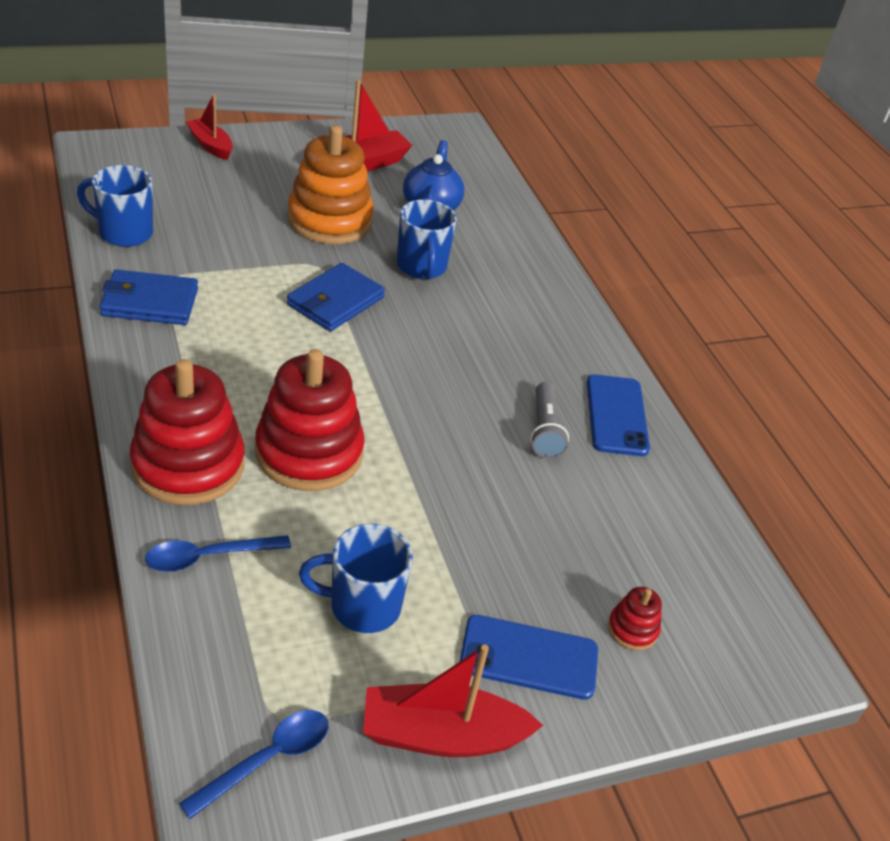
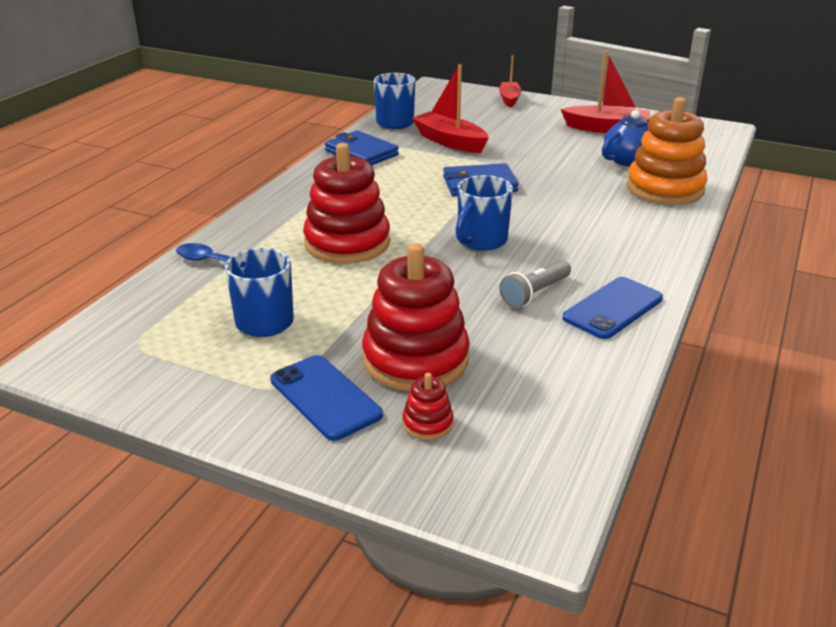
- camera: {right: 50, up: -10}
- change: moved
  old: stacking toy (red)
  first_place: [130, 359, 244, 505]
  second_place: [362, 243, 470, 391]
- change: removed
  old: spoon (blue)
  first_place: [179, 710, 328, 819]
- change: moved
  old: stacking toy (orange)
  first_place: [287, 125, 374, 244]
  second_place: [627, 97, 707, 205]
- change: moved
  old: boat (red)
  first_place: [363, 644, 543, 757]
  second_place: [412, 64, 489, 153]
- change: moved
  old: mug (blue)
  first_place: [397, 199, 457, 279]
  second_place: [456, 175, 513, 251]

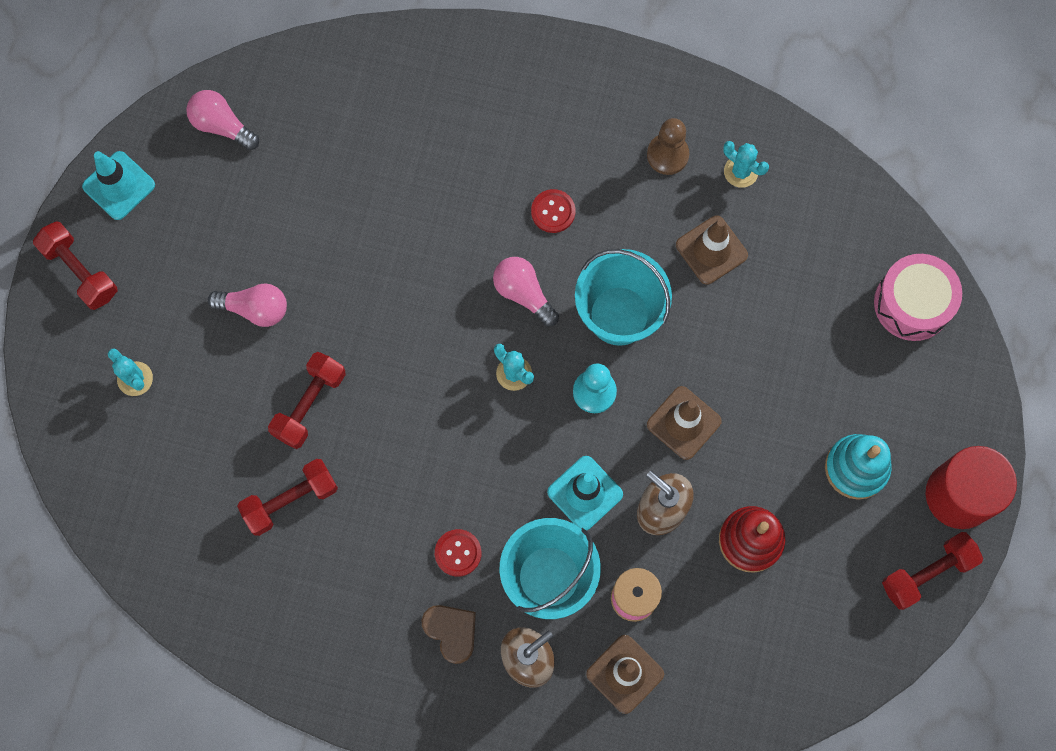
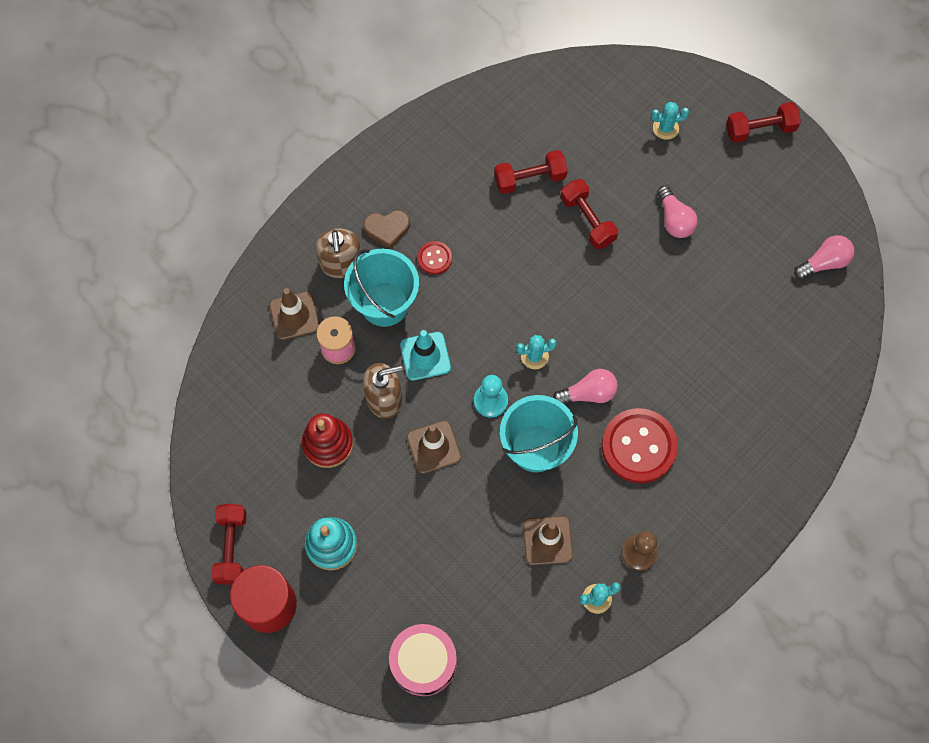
- camera: {right: 120, up: -5}
- change: removed
  old: traffic cone (turquoise)
  first_place: [82, 151, 155, 220]
- change: turned
  old: light bulb (pink)
  first_place: [208, 284, 287, 327]
  second_place: [657, 185, 698, 238]
  degrees: -60
- change: turned
  old: dumbbell (red)
  first_place: [237, 459, 338, 536]
  second_place: [494, 150, 568, 194]
  degrees: 75
- change: resized
  old: button (red)
  first_place: [531, 189, 575, 233]
  second_place: [602, 408, 678, 483]
  factor: 2.07

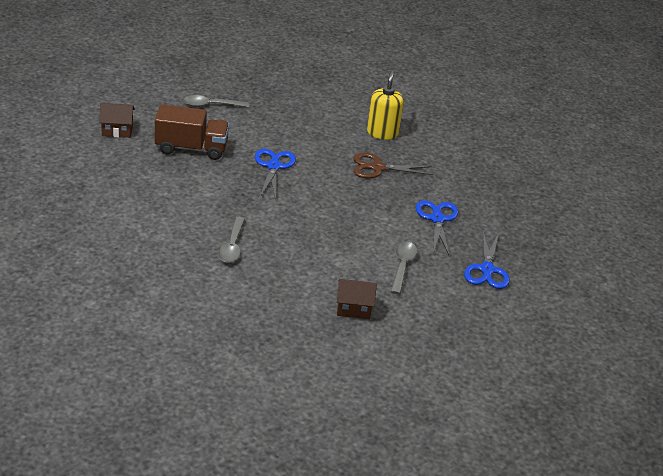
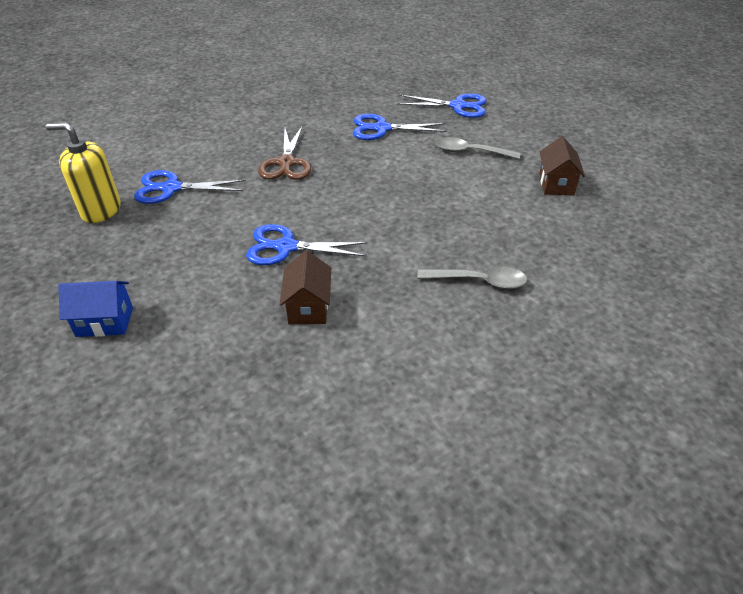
- camera: {right: -85, up: 5}
- change: moved
  old: house (brown)
  first_place: [99, 103, 135, 138]
  second_place: [280, 251, 331, 324]
- change: removed
  old: truck (brown)
  first_place: [155, 104, 229, 160]
- change: replaced
  old: spoon (grey)
  new: house (blue)
  first_place: [184, 95, 249, 107]
  second_place: [58, 281, 133, 337]
- change: moved
  old: soap dispenser (yellow)
  first_place: [367, 70, 404, 140]
  second_place: [46, 122, 121, 223]
- change: added
  new: scissors (blue)
  second_place: [134, 170, 246, 204]

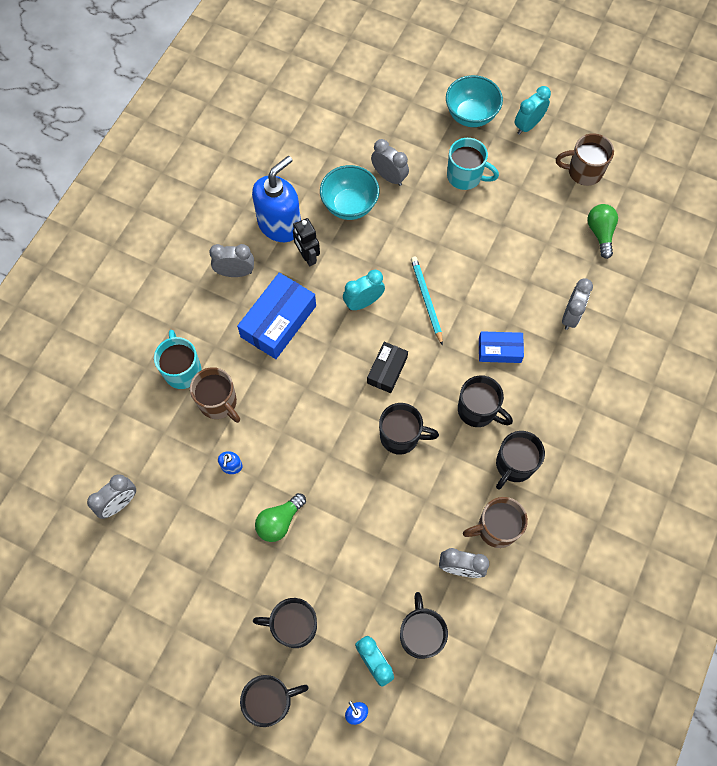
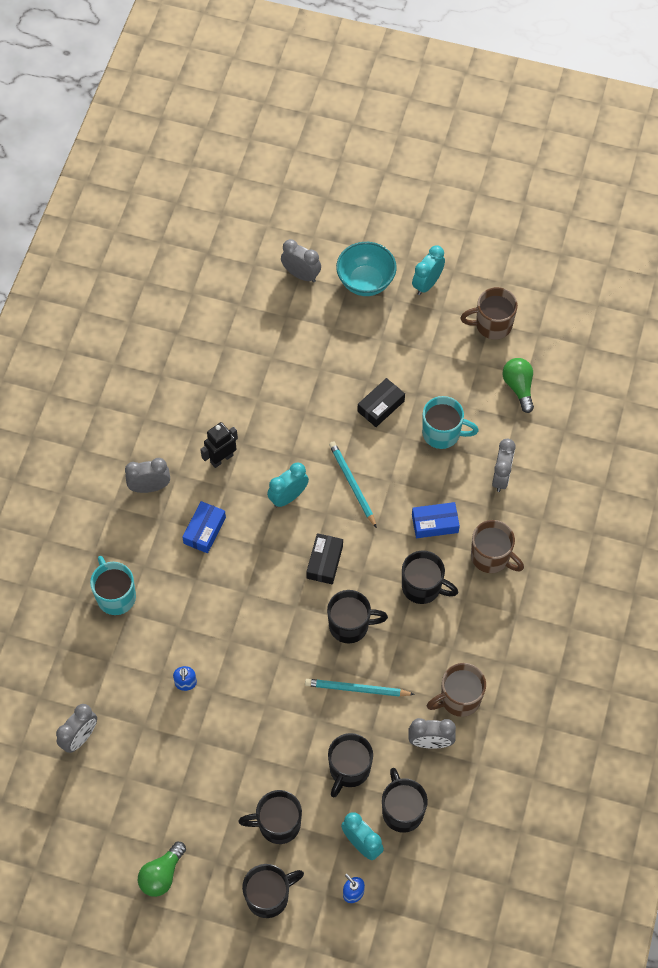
- camera: {right: -10, up: -5}
- change: moved
  old: mug (brown)
  first_place: [190, 367, 240, 423]
  second_place: [471, 520, 524, 573]
- change: resized
  old: box (blue)
  first_place: [237, 273, 316, 359]
  second_place: [182, 501, 226, 553]
  factor: 0.59
- change: removed
  old: soap dispenser (blue)
  first_place: [252, 156, 301, 242]
- change: moved
  old: light bulb (green)
  first_place: [255, 493, 306, 542]
  second_place: [138, 842, 186, 897]
- change: turned
  old: robot (black)
  first_place: [293, 218, 320, 266]
  second_place: [200, 422, 238, 468]
  degrees: 90
- change: removed
  old: bowl (turquoise)
  first_place: [320, 165, 379, 220]
- change: moved
  old: clock (grey)
  first_place: [371, 139, 409, 186]
  second_place: [281, 239, 321, 282]
- change: moved
  old: mug (turquoise)
  first_place: [447, 138, 499, 190]
  second_place: [422, 396, 479, 449]
- change: moved
  old: mug (black)
  first_place: [496, 431, 545, 489]
  second_place: [328, 733, 373, 797]
- change: added
  new: pencil (turquoise)
  second_place: [305, 679, 415, 697]
- change: added
  new: box (black)
  second_place: [357, 378, 405, 427]

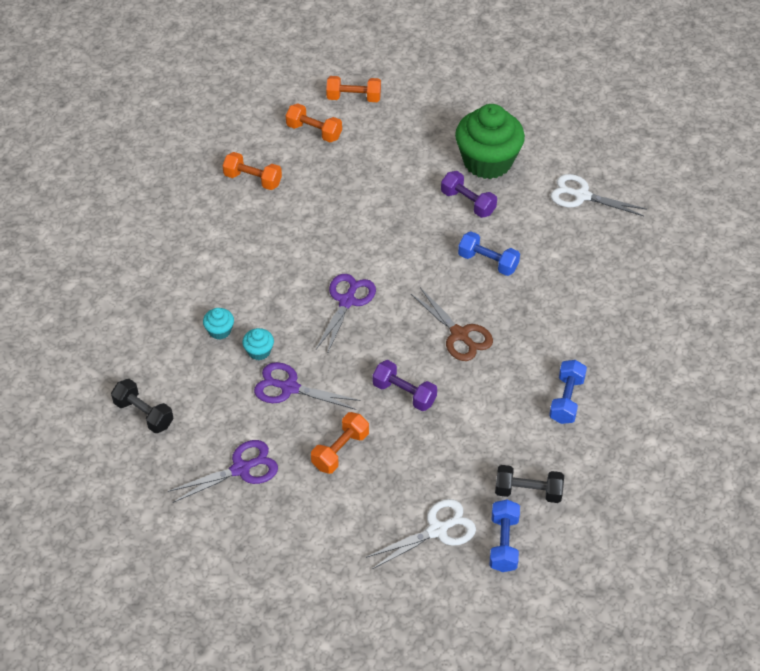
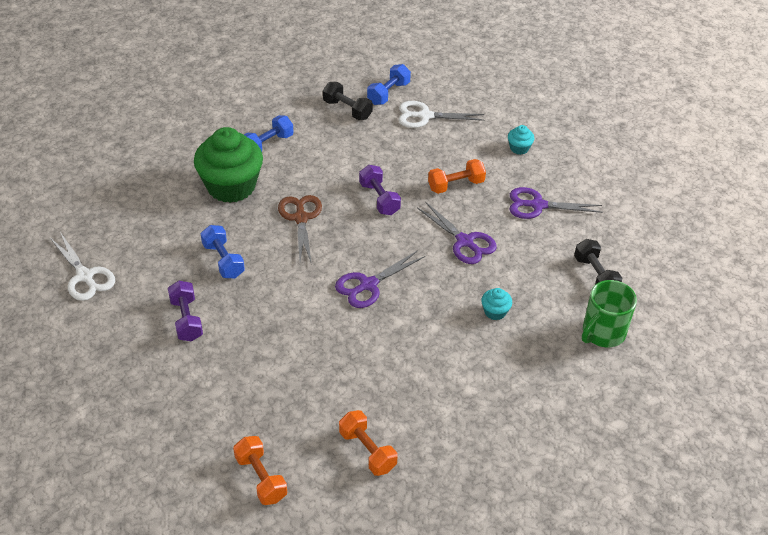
- camera: {right: -150, up: -5}
- change: moved
  old: cupcake (turquoise)
  first_place: [242, 328, 274, 360]
  second_place: [508, 125, 534, 155]
- change: removed
  old: dumbbell (orange)
  first_place: [326, 76, 381, 102]
- change: moved
  old: cupcake (green)
  first_place: [455, 104, 525, 179]
  second_place: [194, 127, 263, 203]
- change: added
  new: mug (green)
  second_place: [582, 280, 637, 347]

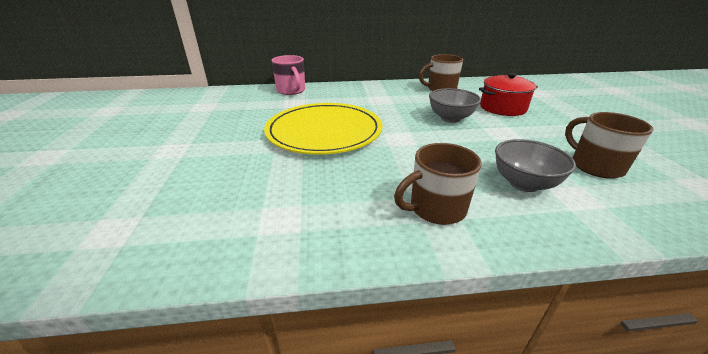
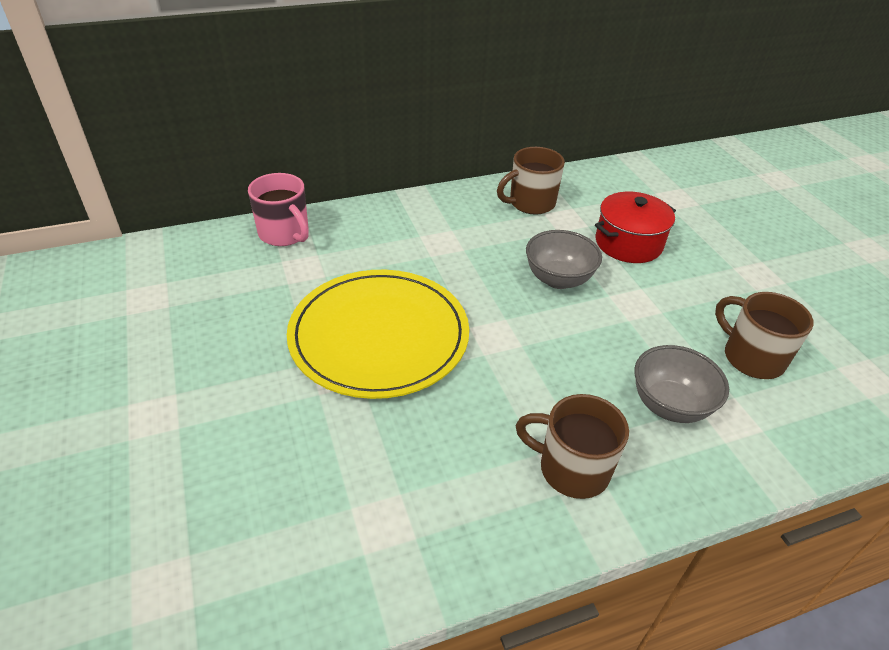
- camera: {right: -15, up: 10}
- change: turned
  old: mug (brown)
  first_place: [394, 143, 482, 225]
  second_place: [516, 394, 629, 499]
  degrees: 60

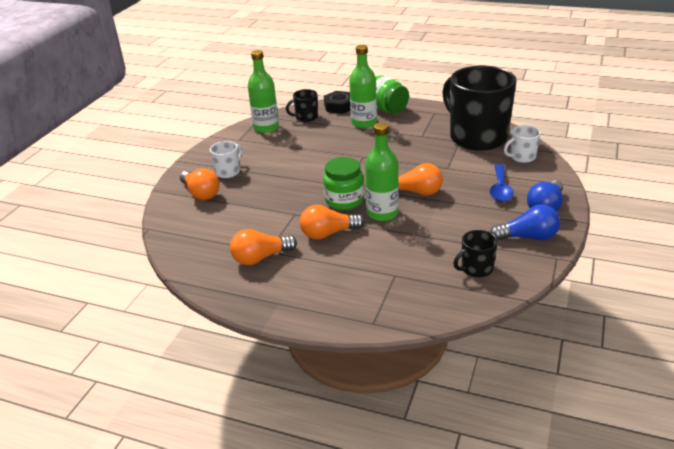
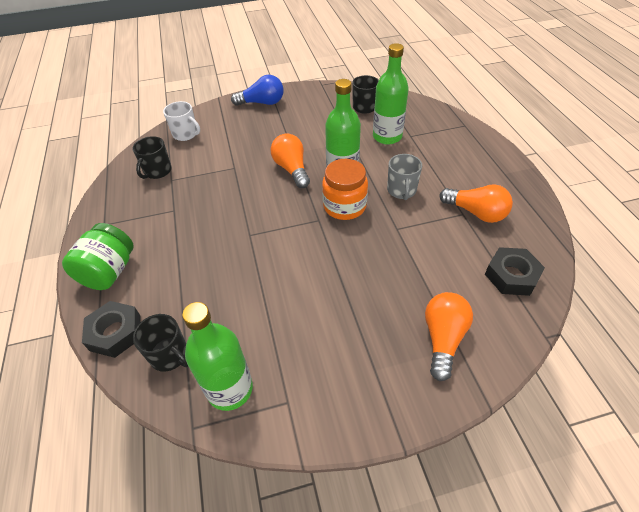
- camera: {right: -125, up: 15}
- change: removed
  old: mug (white)
  first_place: [210, 141, 242, 178]
- change: replaced
  old: light bulb (orange)
  new: mug (grey)
  first_place: [300, 205, 364, 239]
  second_place: [387, 154, 422, 200]
- change: recoloured
  old: jar (green)
  new: jar (orange)
  first_place: [323, 157, 364, 210]
  second_place: [322, 159, 368, 220]
- change: moved
  old: bottle (green)
  first_place: [349, 45, 377, 128]
  second_place: [373, 43, 409, 145]
- change: resized
  old: mug (black)
  first_place: [442, 66, 516, 151]
  second_place: [132, 136, 172, 179]
  factor: 0.42
- change: removed
  old: spoon (blue)
  first_place: [490, 164, 514, 202]
- change: removed
  old: light bulb (blue)
  first_place: [490, 204, 560, 240]
- change: added
  new: nut (black)
  second_place: [485, 247, 545, 296]

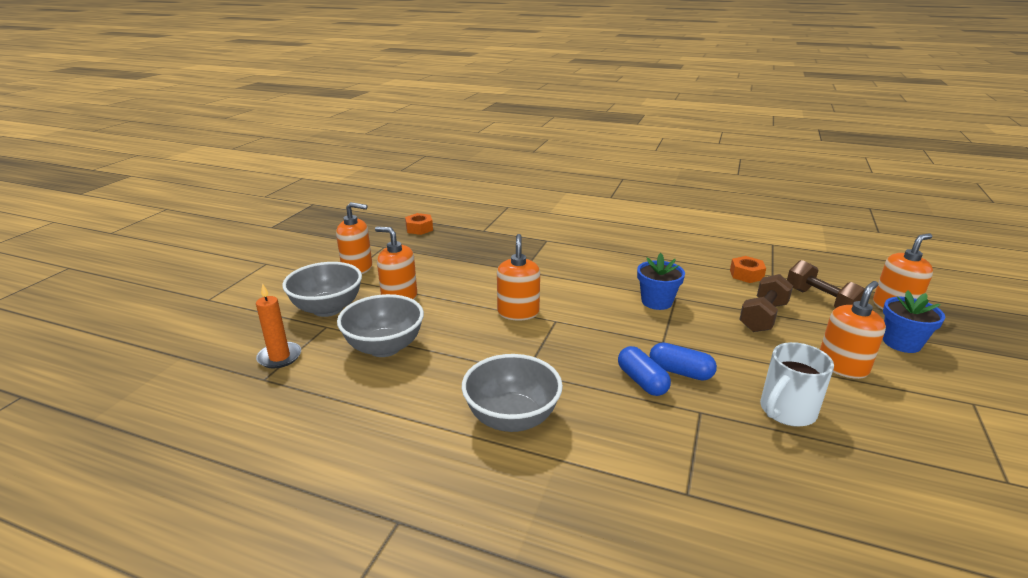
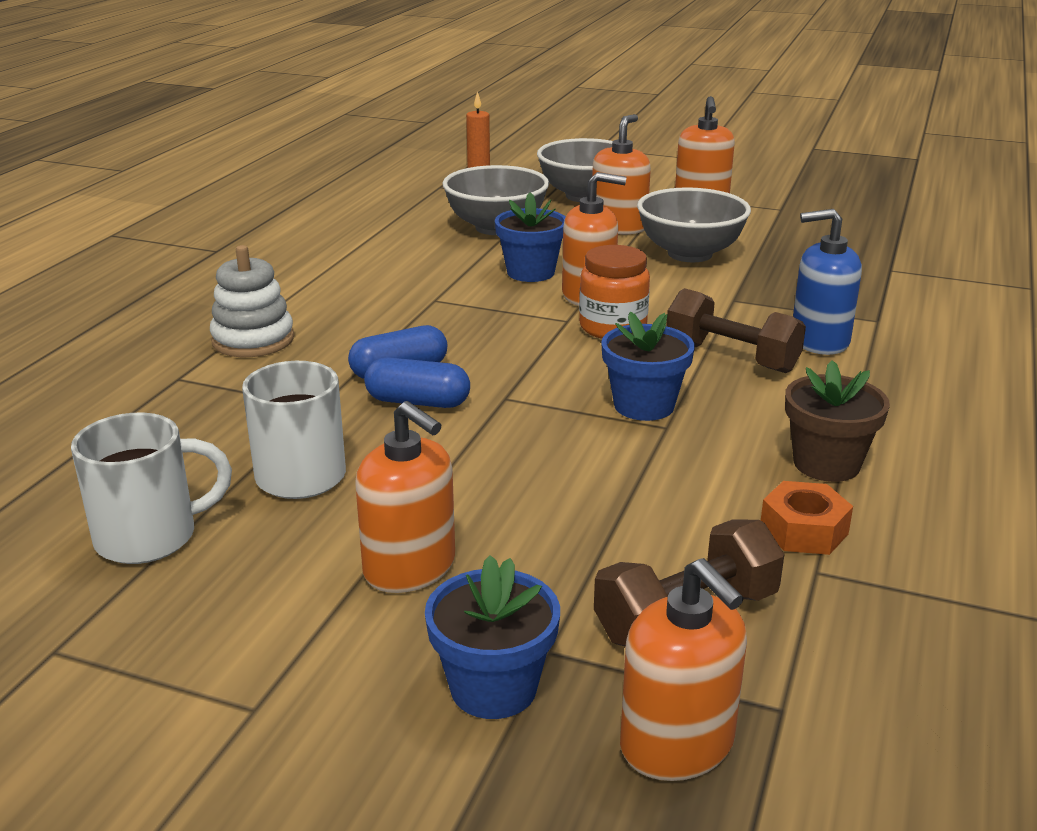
- camera: {right: 90, up: 0}
- change: removed
  old: nut (orange)
  first_place: [405, 213, 433, 235]
- change: moved
  old: bowl (grey)
  first_place: [462, 354, 563, 432]
  second_place: [637, 187, 751, 262]
- change: turned
  old: capsule (blue)
  first_place: [650, 342, 717, 381]
  second_place: [364, 357, 470, 408]
  degrees: 75
- change: moved
  old: dumbbell (brown)
  first_place: [739, 274, 793, 332]
  second_place: [667, 288, 806, 373]
- change: added
  new: mug (white)
  second_place: [71, 413, 232, 564]
- change: added
  new: stacking toy (white)
  second_place: [210, 245, 294, 357]
- change: added
  new: flower pot (blue)
  second_place: [495, 192, 565, 282]
- change: added
  new: jar (orange)
  second_place: [579, 245, 650, 339]
- change: added
  new: flower pot (brown)
  second_place: [785, 360, 890, 482]
- change: added
  new: soap dispenser (blue)
  second_place: [793, 209, 862, 355]

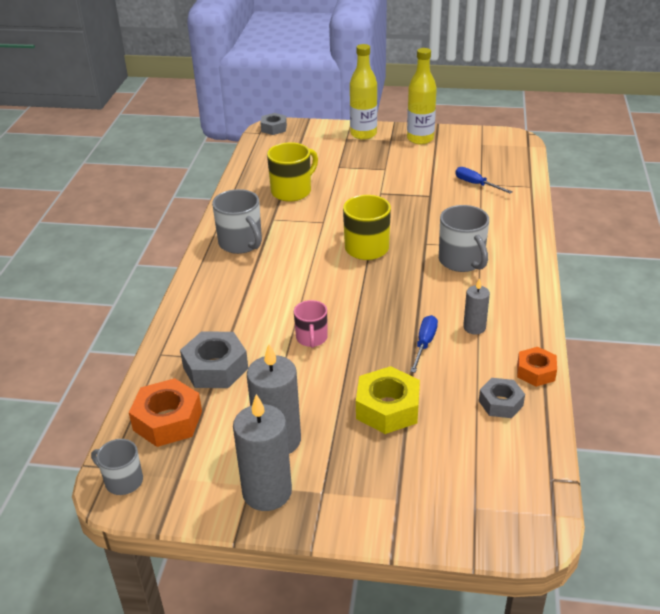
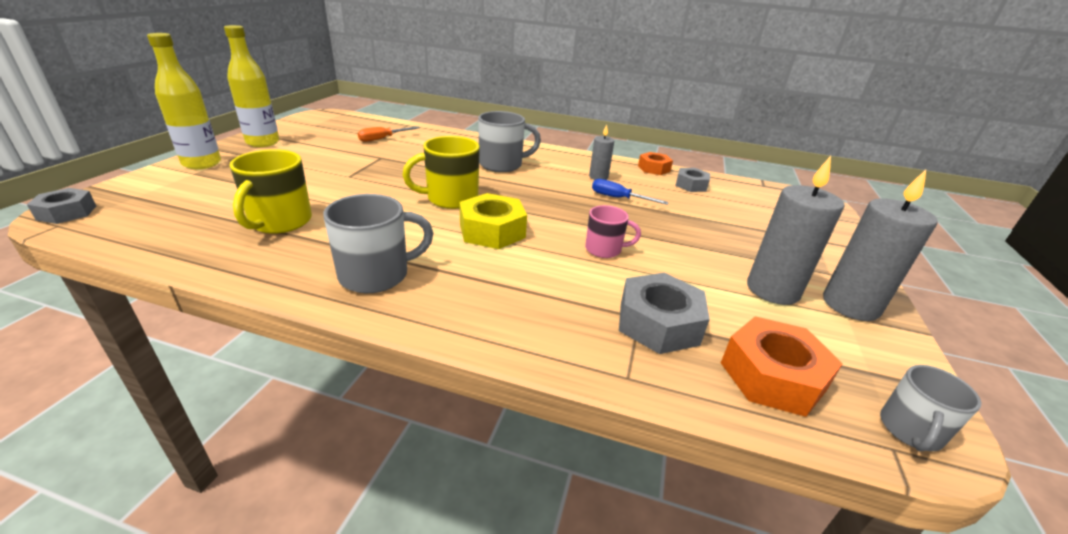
- camera: {right: -85, up: -5}
- change: turned
  old: mug (yellow)
  first_place: [267, 142, 318, 202]
  second_place: [230, 149, 312, 234]
  degrees: -135
- change: moved
  old: nut (yellow)
  first_place: [356, 366, 420, 434]
  second_place: [459, 193, 527, 249]
- change: recoloured
  old: screwdriver (blue)
  new: screwdriver (orange)
  first_place: [455, 167, 512, 194]
  second_place: [358, 127, 420, 142]

